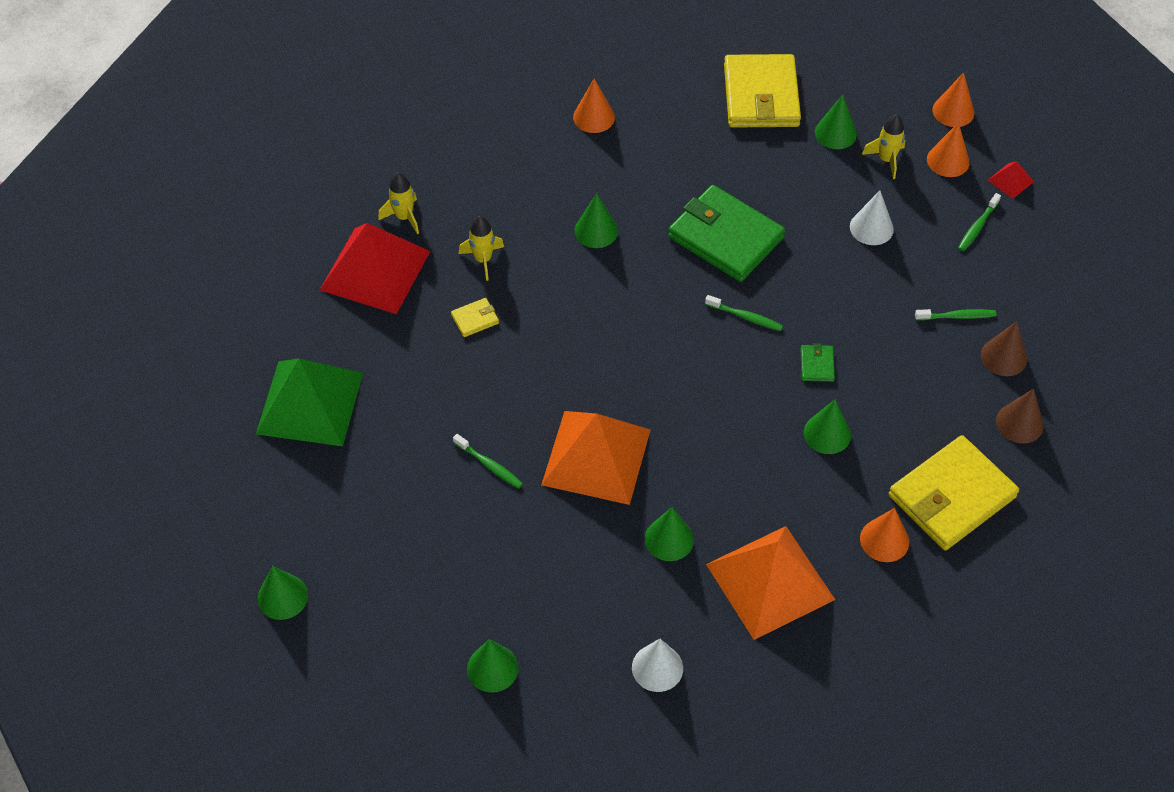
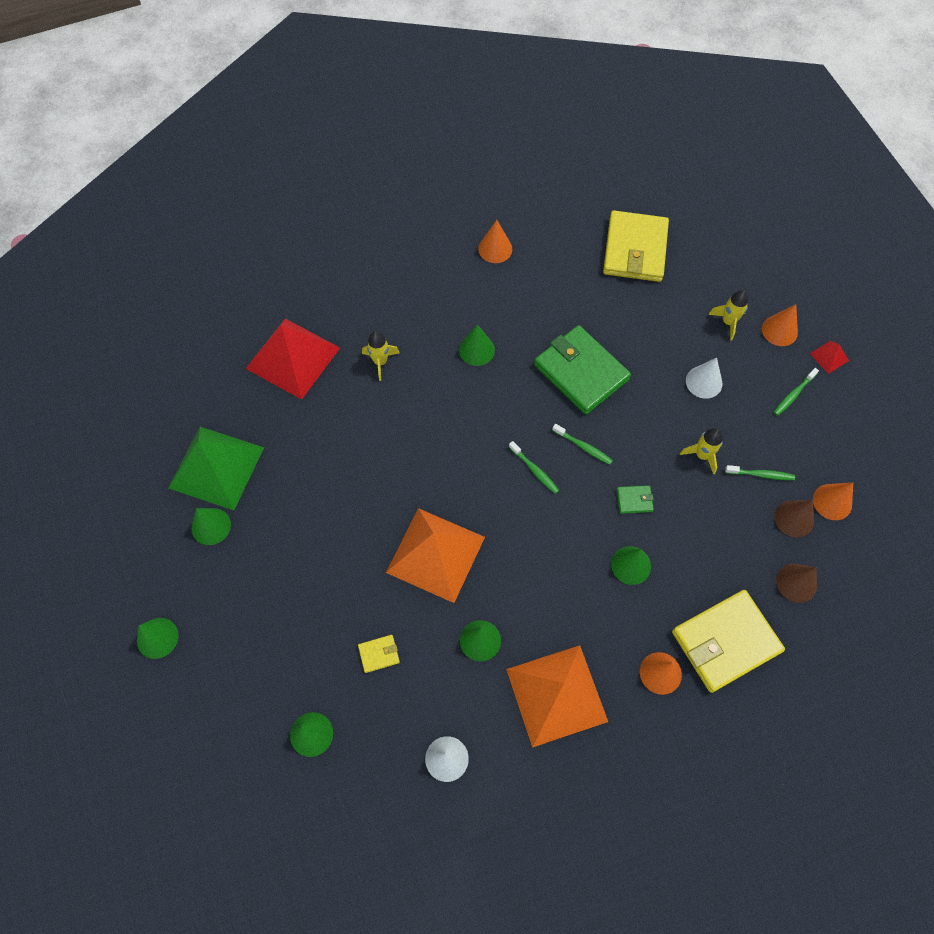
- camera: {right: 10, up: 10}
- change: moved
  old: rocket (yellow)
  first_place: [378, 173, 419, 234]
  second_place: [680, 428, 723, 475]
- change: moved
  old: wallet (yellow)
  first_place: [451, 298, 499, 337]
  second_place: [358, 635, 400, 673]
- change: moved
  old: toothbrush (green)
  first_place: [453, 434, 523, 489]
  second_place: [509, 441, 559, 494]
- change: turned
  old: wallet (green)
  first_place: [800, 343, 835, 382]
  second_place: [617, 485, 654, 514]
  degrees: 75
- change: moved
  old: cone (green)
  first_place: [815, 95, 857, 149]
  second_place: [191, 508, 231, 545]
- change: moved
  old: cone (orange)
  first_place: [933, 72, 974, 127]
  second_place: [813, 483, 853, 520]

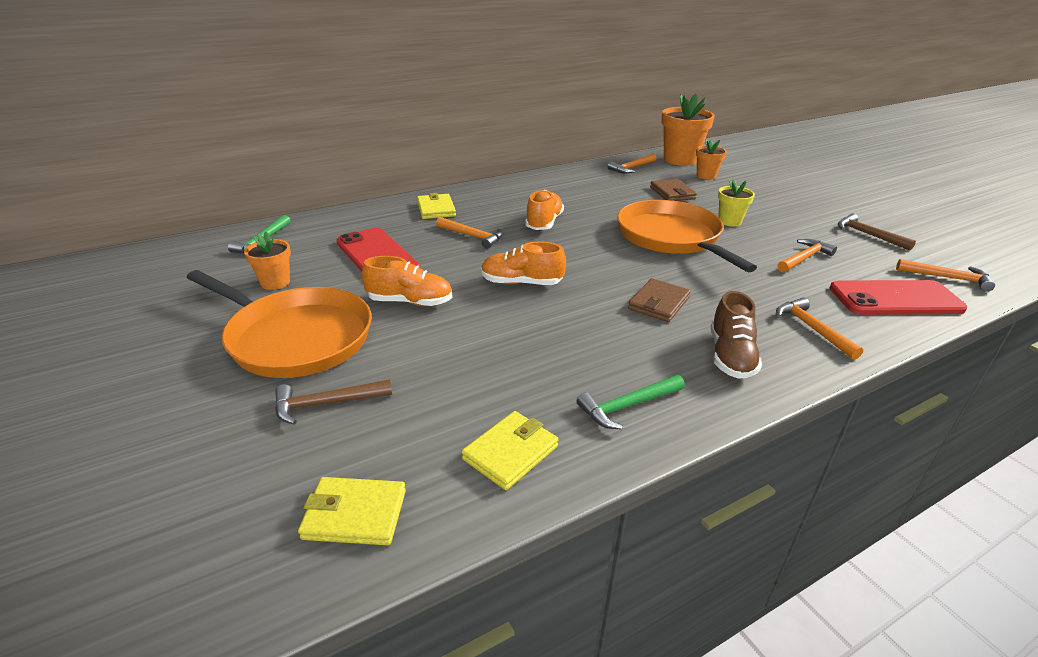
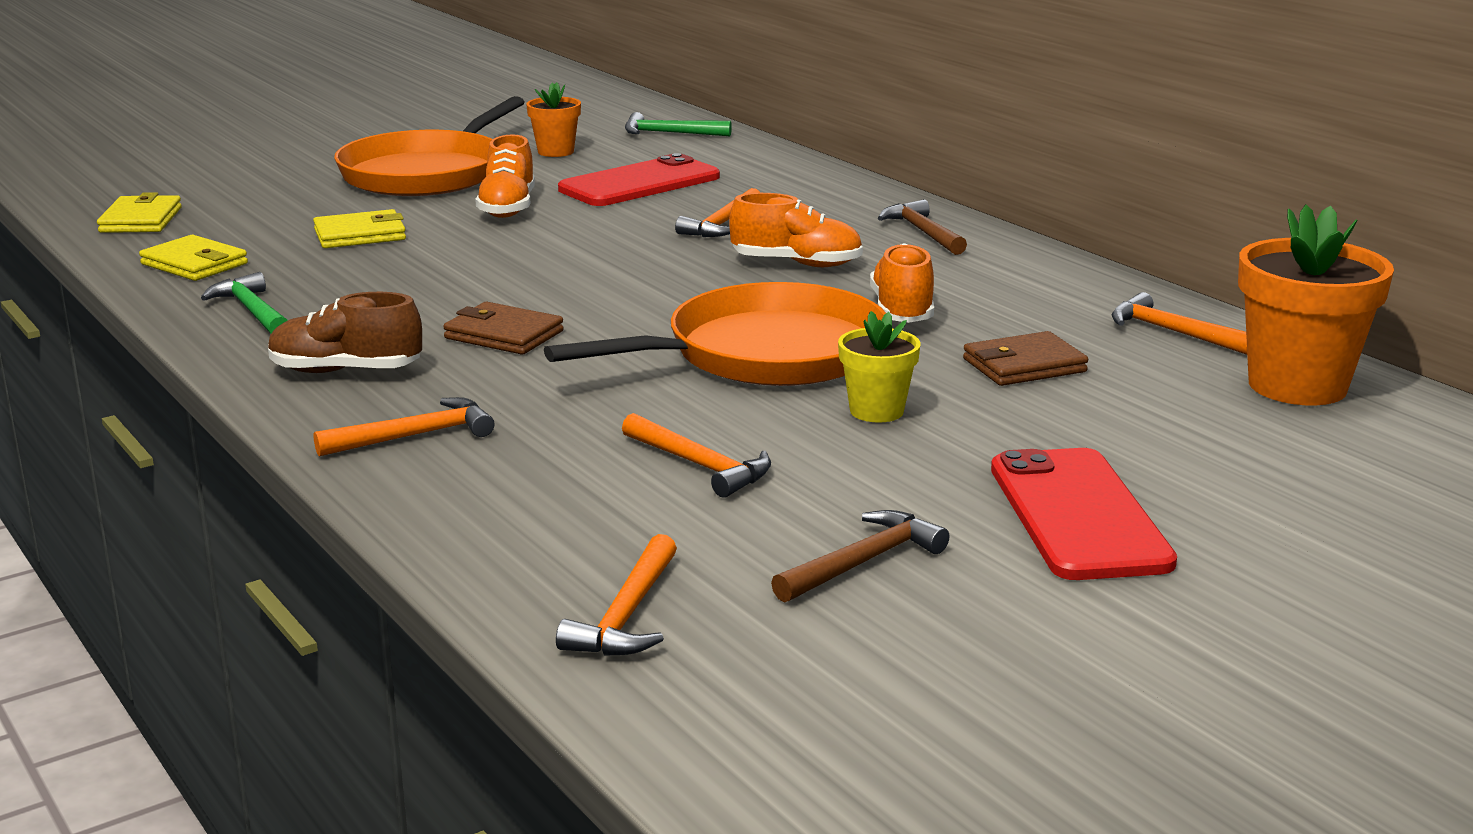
- camera: {right: 85, up: -10}
- change: moved
  old: hammer (brown)
  first_place: [275, 379, 392, 425]
  second_place: [878, 199, 967, 255]
- change: moved
  old: wallet (yellow)
  first_place: [417, 193, 456, 219]
  second_place: [313, 209, 406, 248]
- change: moved
  old: shoe (orange)
  first_place: [481, 242, 566, 285]
  second_place: [870, 243, 934, 323]
- change: removed
  old: flower pot (orange)
  first_place: [696, 140, 727, 180]
- change: moved
  old: phone (red)
  first_place: [830, 280, 967, 315]
  second_place: [991, 448, 1177, 580]

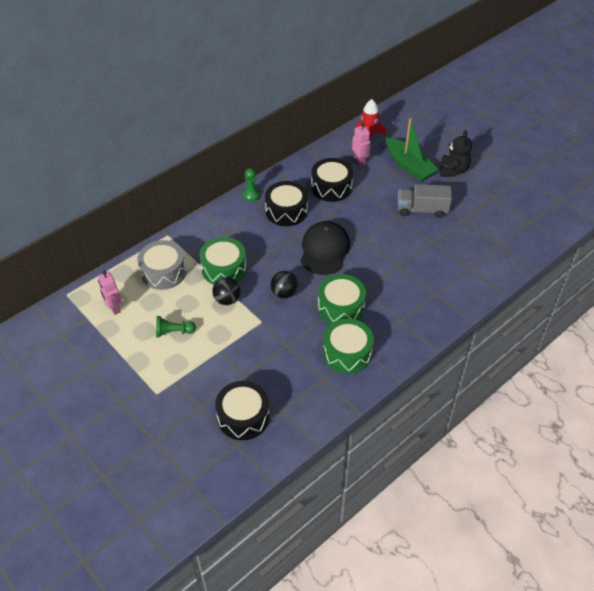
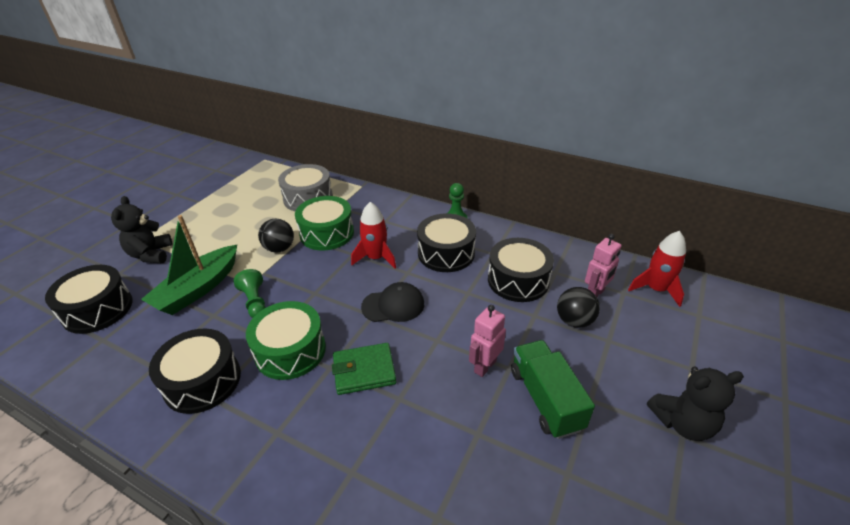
- camera: {right: 70, up: -10}
- change: moved
  old: robot (pink)
  first_place: [98, 271, 122, 315]
  second_place: [469, 305, 506, 377]
- change: moved
  old: pawn (green)
  first_place: [156, 316, 196, 337]
  second_place: [234, 269, 266, 318]
- change: moved
  old: ball (black)
  first_place: [271, 271, 298, 299]
  second_place: [557, 287, 600, 328]
- change: resized
  old: cap (black)
  first_place: [301, 221, 350, 275]
  second_place: [361, 282, 424, 322]
  factor: 0.66
- change: recoloured
  old: drum (green)
  new: drum (black)
  first_place: [323, 319, 374, 374]
  second_place: [149, 328, 241, 414]
- change: moved
  old: boat (green)
  first_place: [386, 118, 439, 181]
  second_place: [141, 215, 237, 315]
- change: recoloured
  old: truck (grey)
  new: truck (green)
  first_place: [398, 184, 452, 218]
  second_place: [511, 340, 595, 439]
- change: added
  new: teddy bear (black)
  second_place: [111, 196, 173, 263]
- change: added
  new: wallet (green)
  second_place: [332, 343, 396, 395]
- change: added
  new: rocket (red)
  second_place: [351, 202, 396, 269]

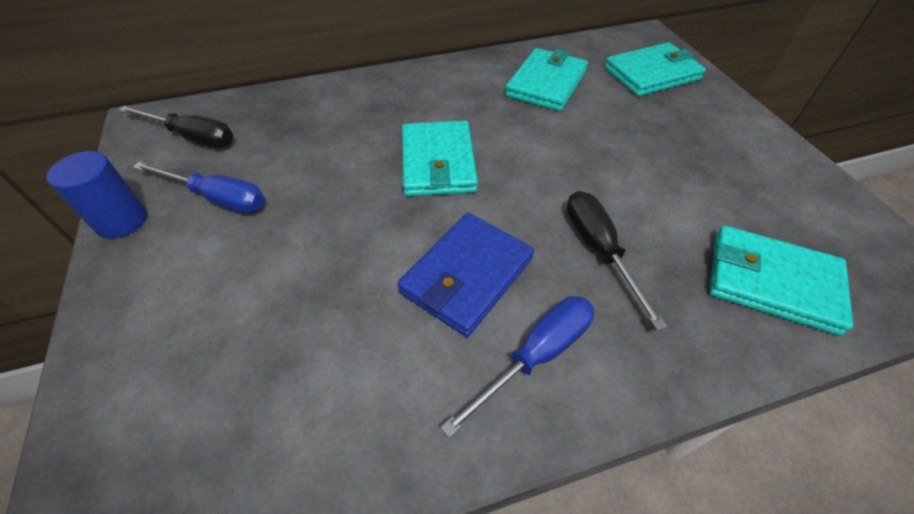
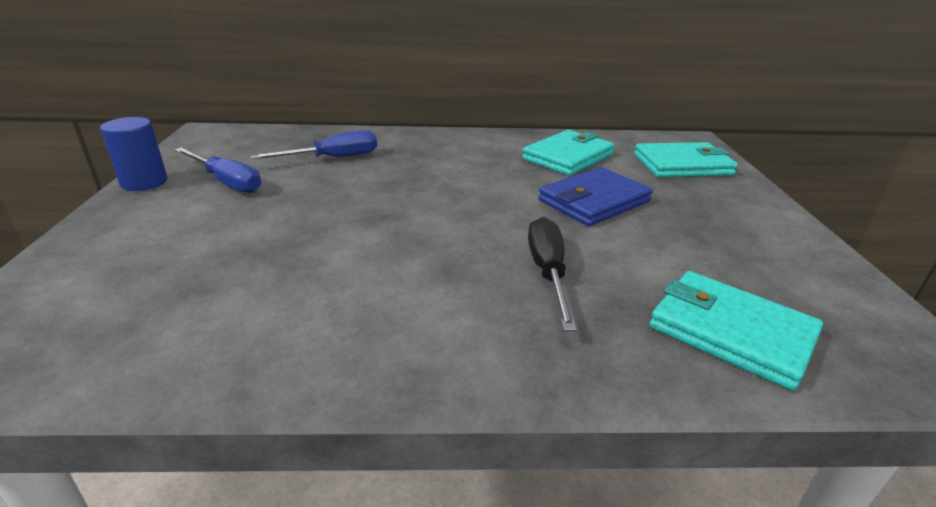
- camera: {right: 15, up: -20}
- change: removed
  old: screwdriver (black)
  first_place: [118, 106, 233, 148]
- change: moved
  old: wallet (blue)
  first_place: [397, 213, 534, 337]
  second_place: [538, 167, 653, 226]
- change: removed
  old: wallet (turquoise)
  first_place: [402, 121, 478, 196]
- change: moved
  old: screwdriver (blue)
  first_place: [440, 296, 594, 438]
  second_place: [251, 130, 377, 159]

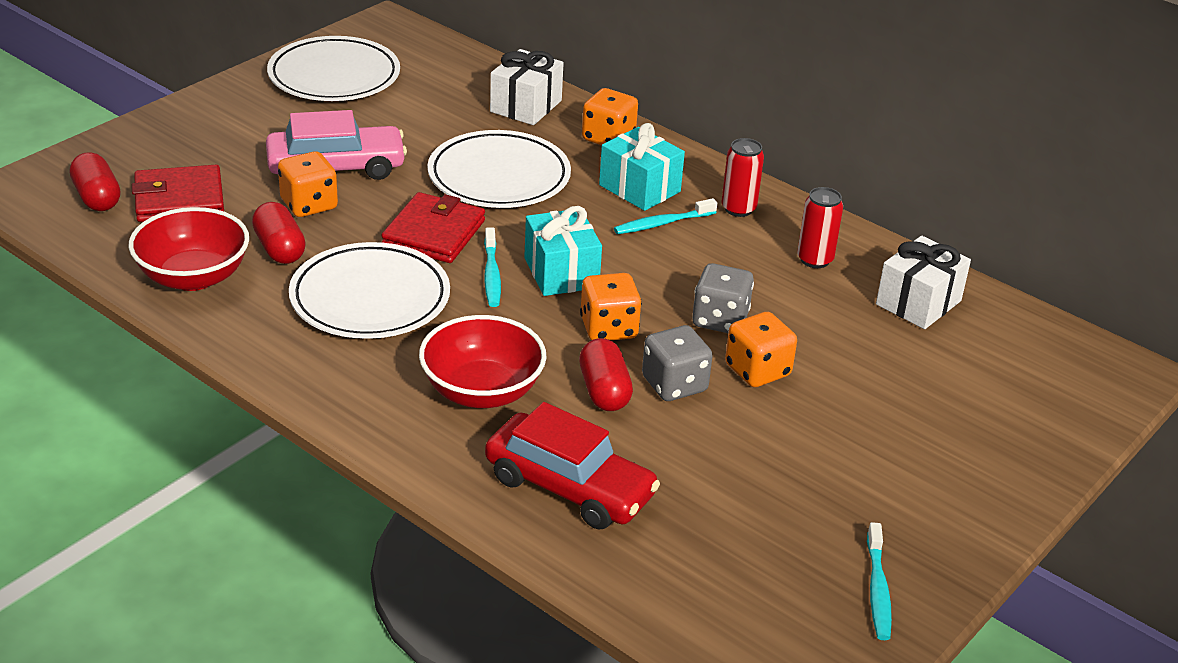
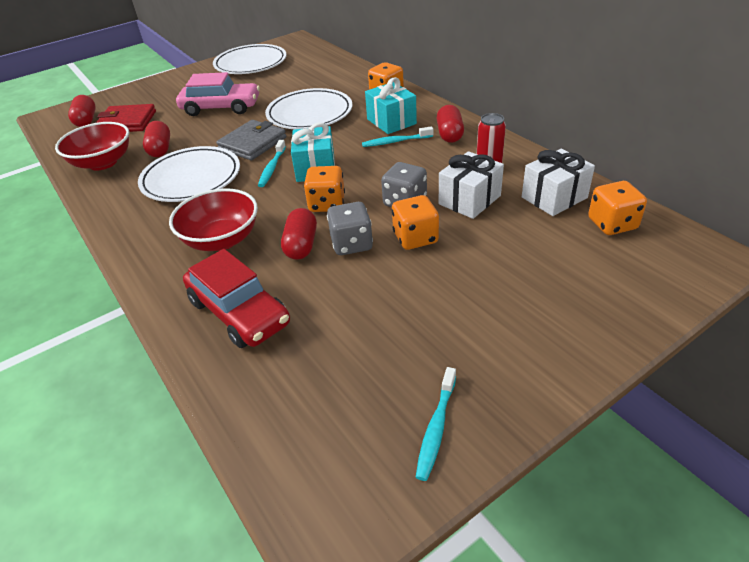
- camera: {right: 20, up: 5}
- change: moved
  old: dice (orange)
  first_place: [278, 151, 338, 217]
  second_place: [588, 181, 647, 235]
- change: recoloured
  old: wallet (red)
  new: wallet (grey)
  first_place: [381, 192, 485, 263]
  second_place: [216, 120, 286, 160]
- change: moved
  old: gift (white)
  first_place: [490, 49, 564, 125]
  second_place: [439, 151, 504, 219]
- change: replaced
  old: can (red)
  new: capsule (red)
  first_place: [722, 138, 764, 217]
  second_place: [437, 105, 464, 143]

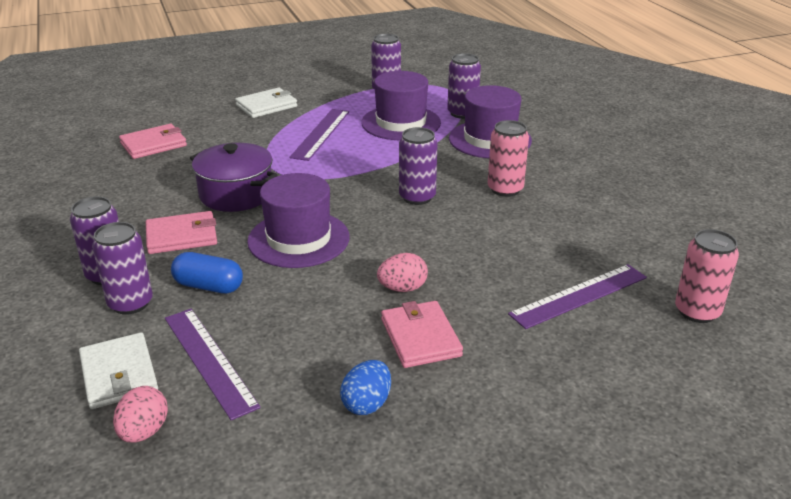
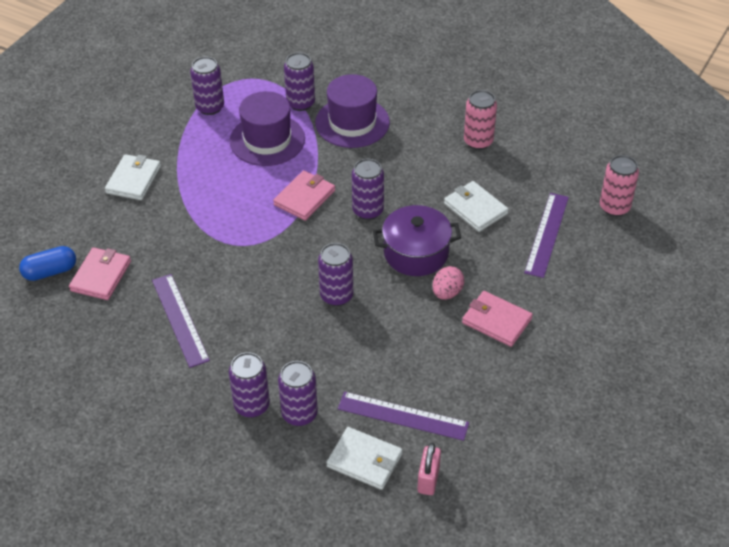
- camera: {right: -40, up: 15}
- change: replaced
  old: egg (pink)
  new: padlock (pink)
  first_place: [113, 386, 168, 443]
  second_place: [418, 443, 441, 495]
- change: moved
  old: wallet (pink)
  first_place: [146, 211, 217, 254]
  second_place: [273, 170, 335, 221]
- change: moved
  old: capsule (blue)
  first_place: [171, 252, 243, 294]
  second_place: [19, 246, 76, 281]
- change: moved
  old: pot (purple)
  first_place: [190, 143, 278, 212]
  second_place: [373, 205, 461, 276]
- change: replaced
  old: hat (purple)
  new: can (purple)
  first_place: [247, 173, 350, 268]
  second_place: [318, 243, 353, 306]
- change: moved
  old: ruler (purple)
  first_place: [289, 109, 349, 161]
  second_place: [152, 274, 210, 368]
- change: removed
  old: egg (blue)
  first_place: [340, 360, 391, 415]
- change: moved
  old: can (pink)
  first_place: [488, 120, 529, 197]
  second_place: [464, 90, 497, 150]
- change: added
  new: wallet (white)
  second_place: [444, 181, 509, 232]

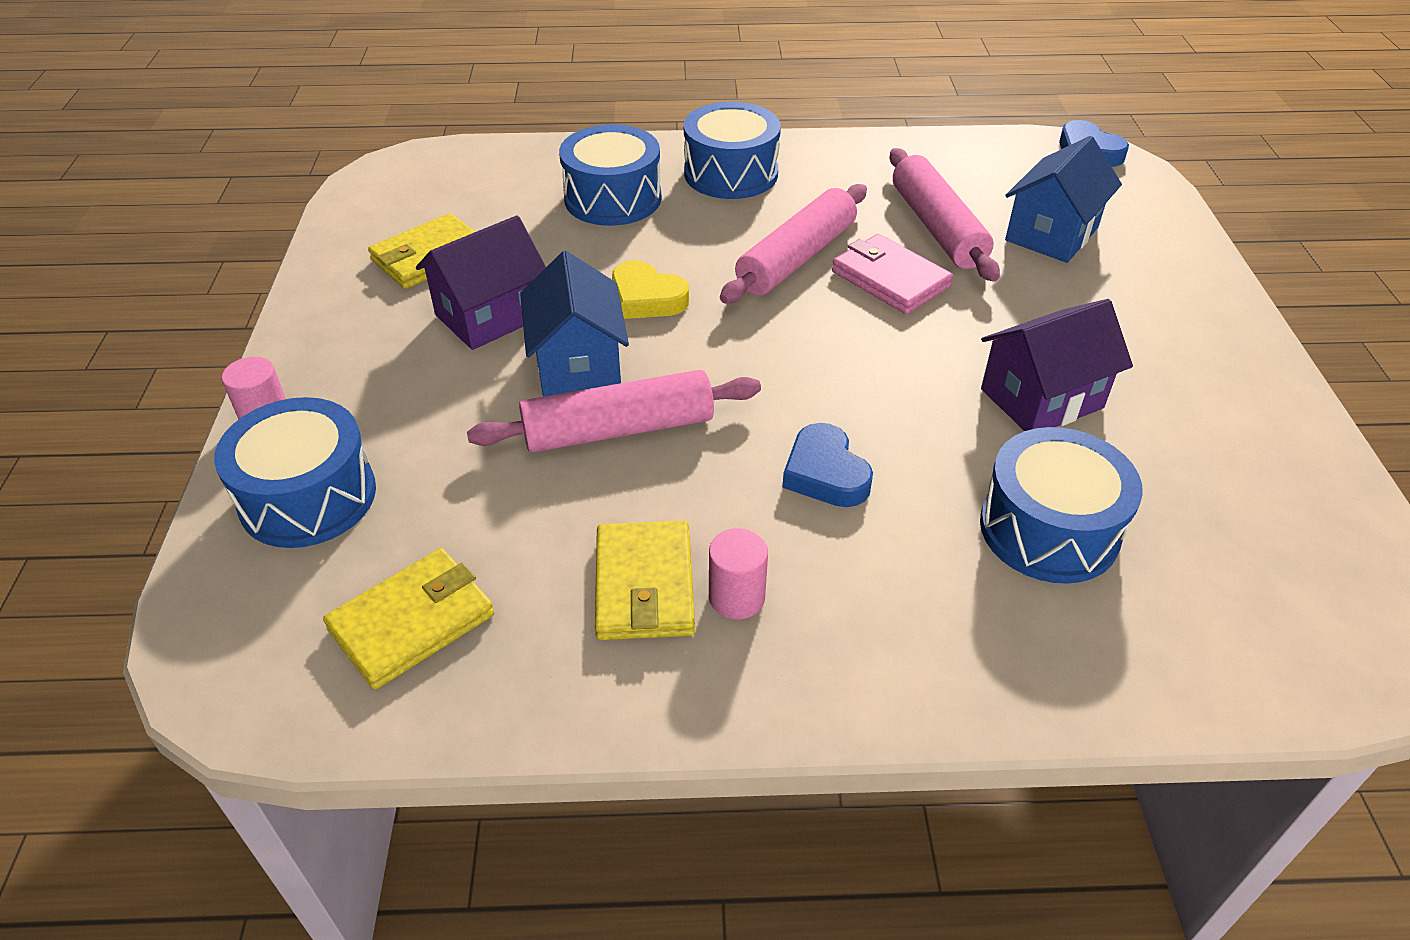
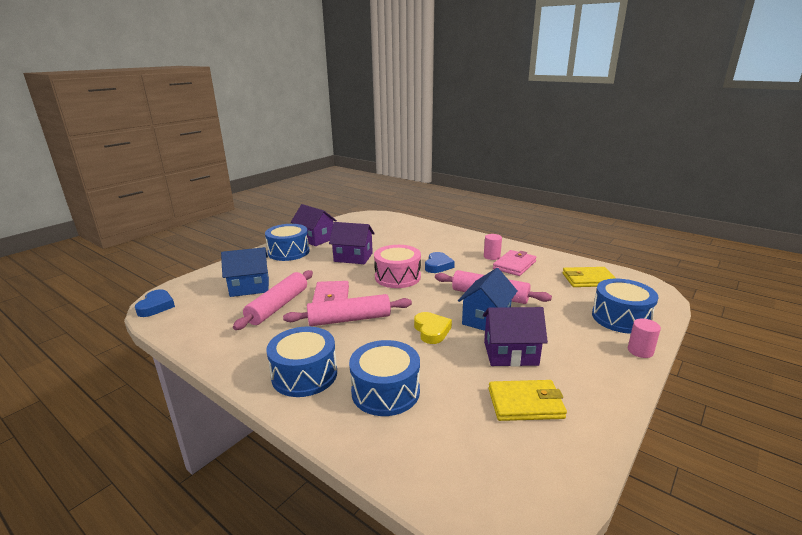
- camera: {right: -140, up: -20}
- change: recoloured
  old: wallet (yellow)
  new: wallet (pink)
  first_place: [595, 521, 695, 640]
  second_place: [493, 250, 537, 276]
- change: moved
  old: drum (blue)
  first_place: [980, 427, 1143, 584]
  second_place: [265, 224, 310, 261]
- change: added
  new: house (purple)
  second_place: [291, 204, 337, 246]
- change: added
  new: drum (pink)
  second_place: [374, 245, 421, 288]

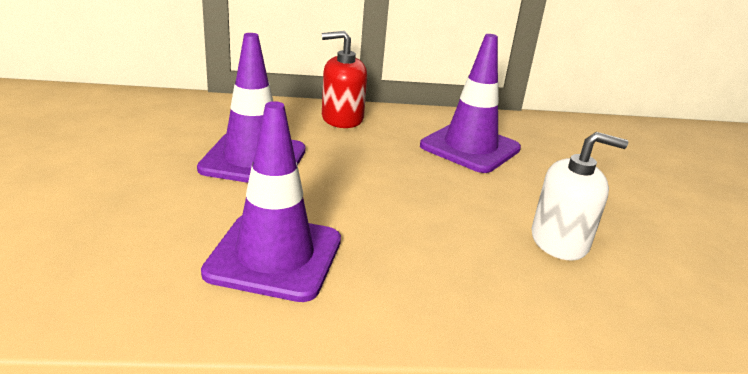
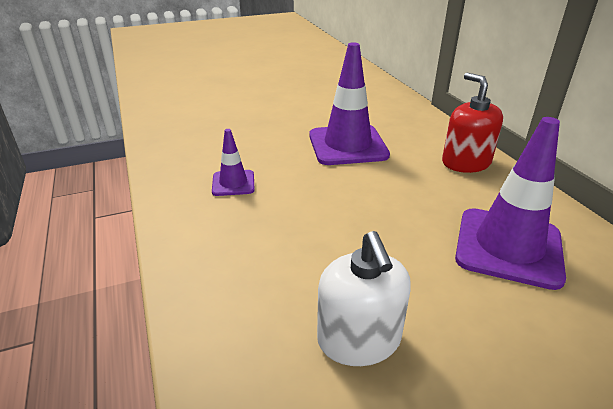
- camera: {right: 75, up: 5}
- change: resized
  old: traffic cone (purple)
  first_place: [201, 101, 341, 302]
  second_place: [212, 129, 255, 196]
  factor: 0.52

